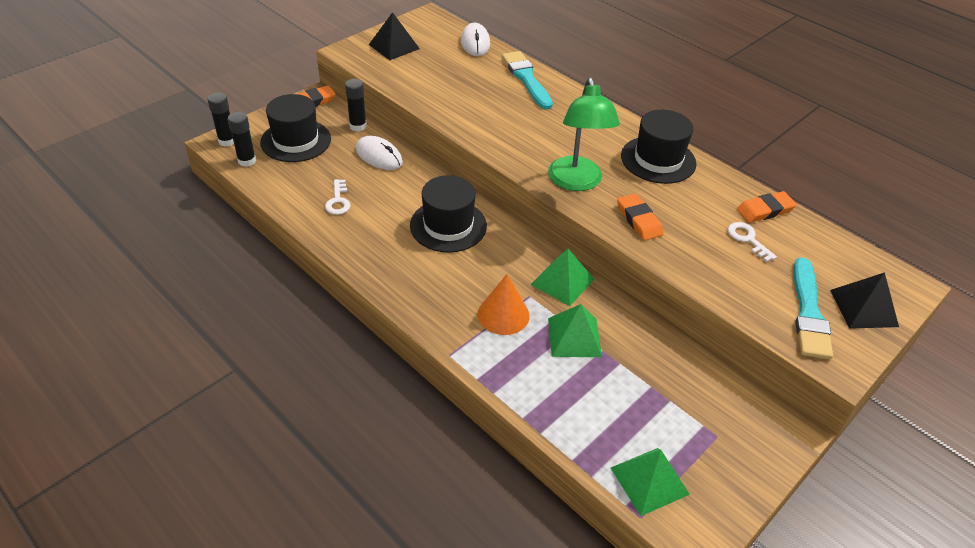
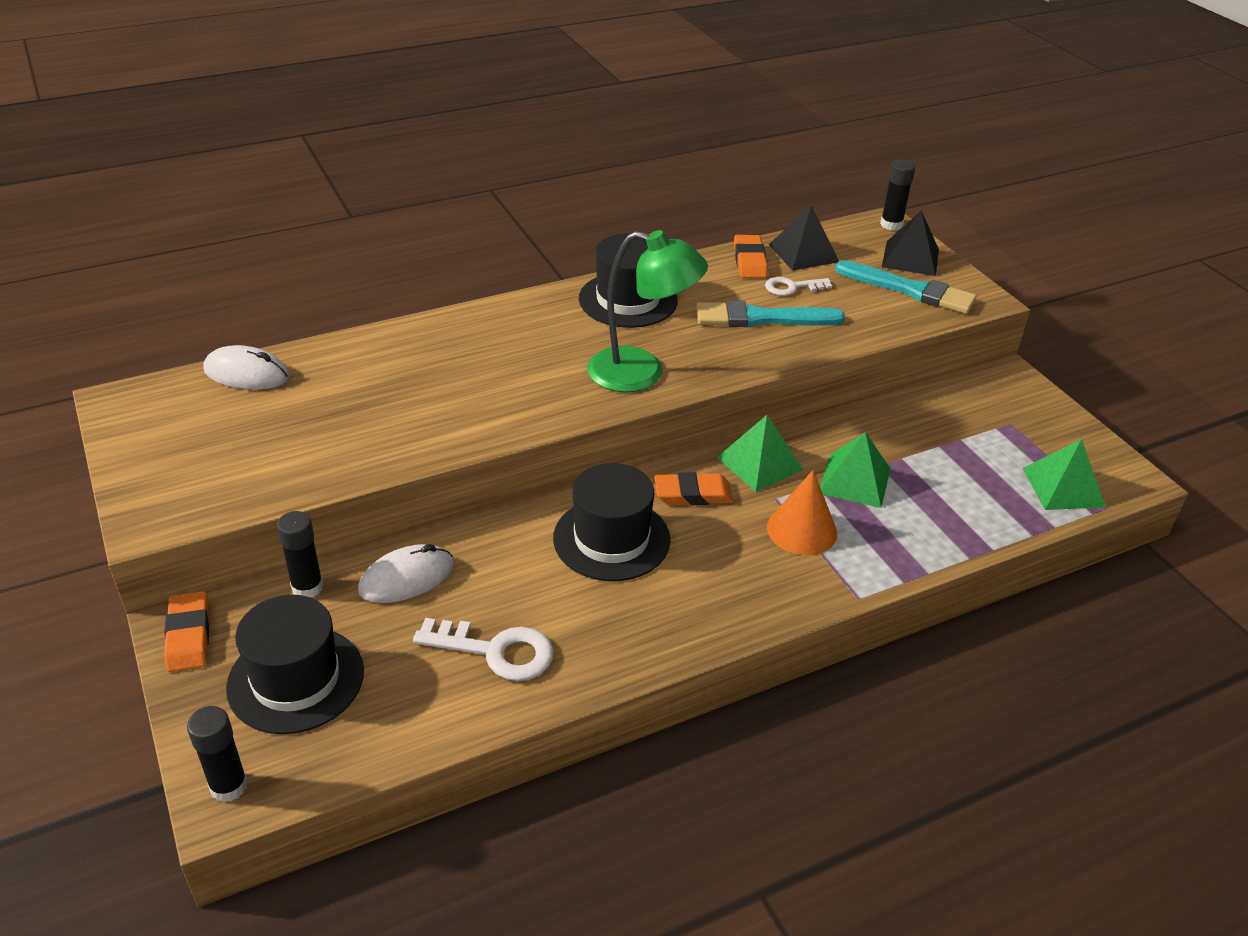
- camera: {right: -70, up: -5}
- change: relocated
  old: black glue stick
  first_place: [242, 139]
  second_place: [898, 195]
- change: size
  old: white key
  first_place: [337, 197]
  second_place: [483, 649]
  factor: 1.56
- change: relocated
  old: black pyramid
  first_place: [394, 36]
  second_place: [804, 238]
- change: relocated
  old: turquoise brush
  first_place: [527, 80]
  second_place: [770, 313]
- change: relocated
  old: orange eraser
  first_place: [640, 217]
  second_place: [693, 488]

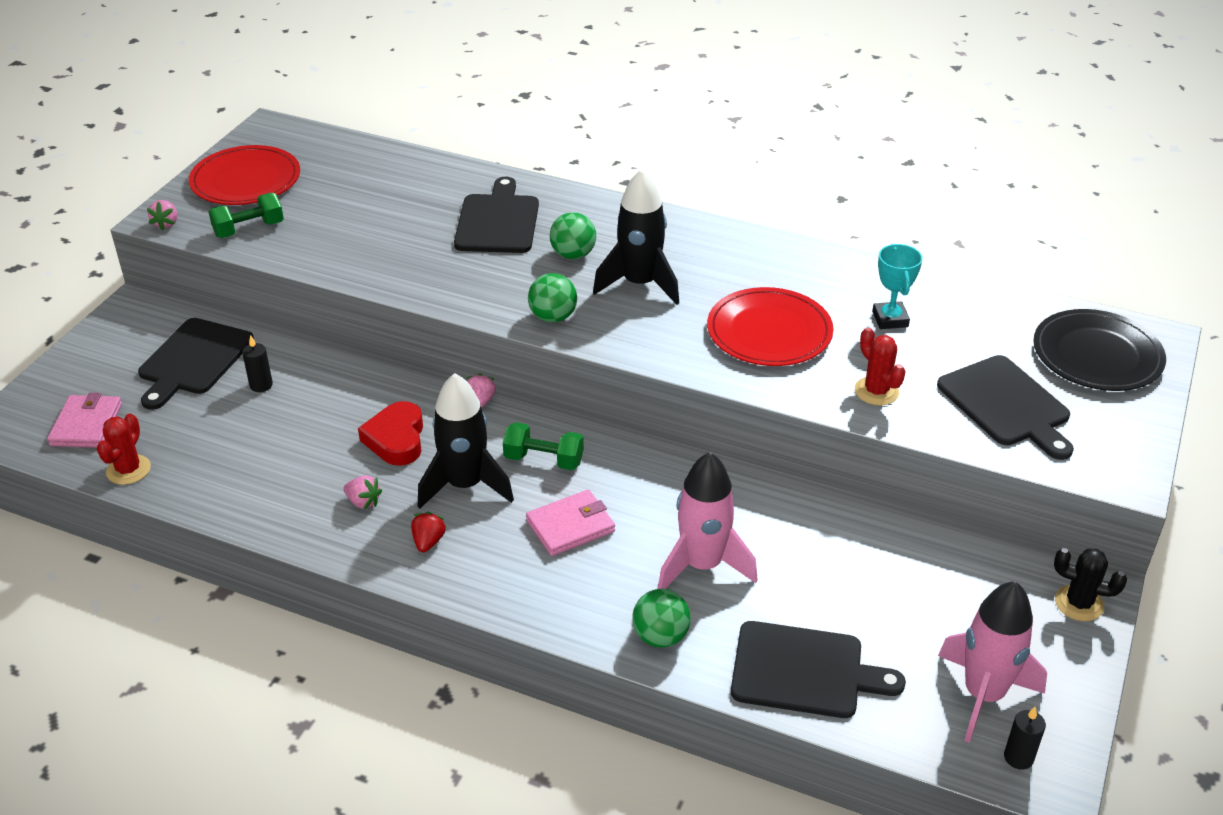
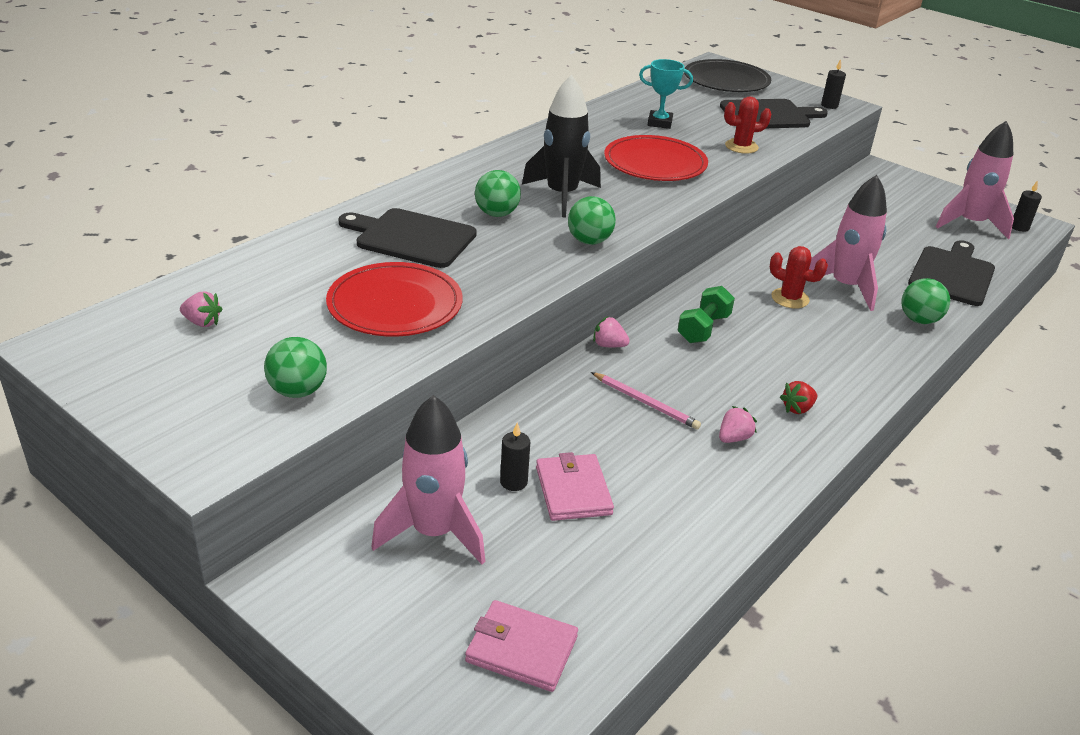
- camera: {right: -75, up: -5}
- change: relocated
  old: red cactus
  first_place: [124, 449]
  second_place: [799, 277]
- change: exchanged
  old: black cutting board
  new: pink rocket
  first_place: [196, 364]
  second_place: [428, 480]
- change: relocated
  old: pink strawberry
  first_place: [162, 215]
  second_place: [201, 309]
- change: relocated
  old: red plate
  first_place: [244, 175]
  second_place: [394, 299]
- change: exchanged
  old: green dumbbell
  new: green ball
  first_place: [246, 215]
  second_place: [295, 367]
- change: exchanged
  old: red heart
  new: pink pencil
  first_place: [390, 433]
  second_place: [646, 401]
- change: spun
  old: red strawberry
  first_place: [428, 532]
  second_place: [798, 397]
  degrees: -60
- change: missing
  old: black rocket
  first_place: [466, 441]
- change: relocated
  old: pink wallet
  first_place: [570, 523]
  second_place: [575, 486]
- change: missing
  old: black cactus
  first_place: [1090, 584]
- change: appeared
  new: black candle
  second_place: [833, 84]

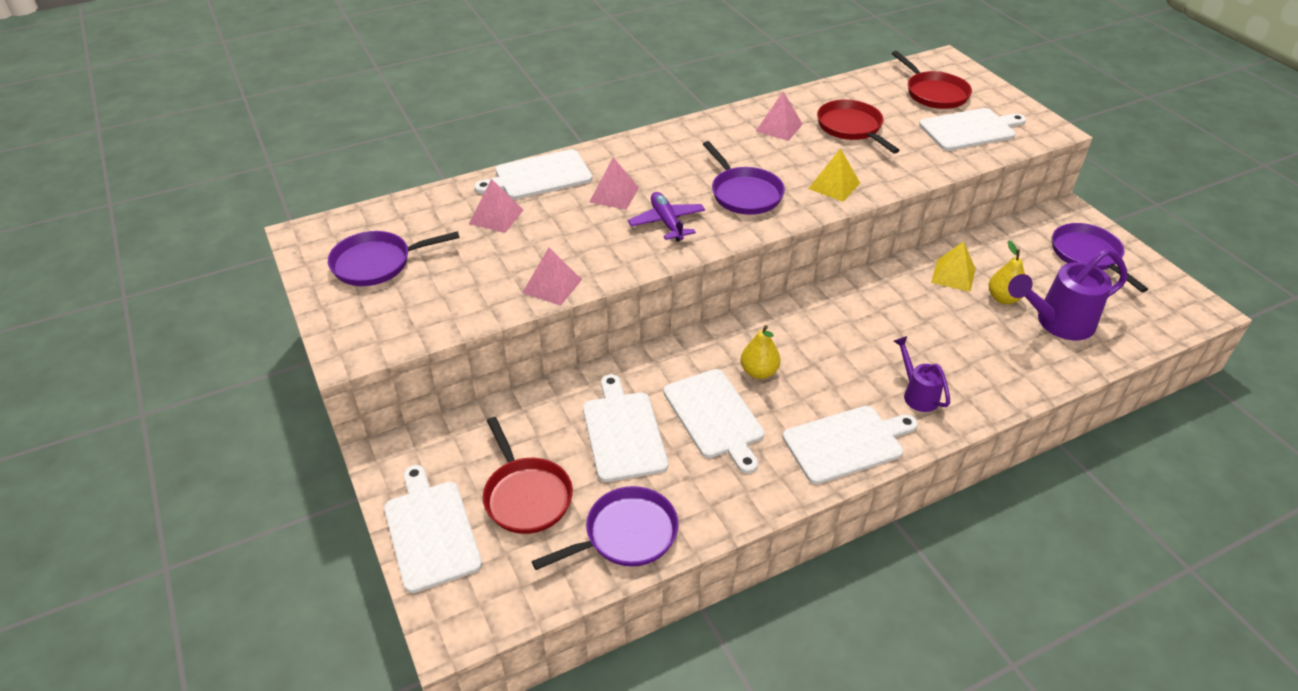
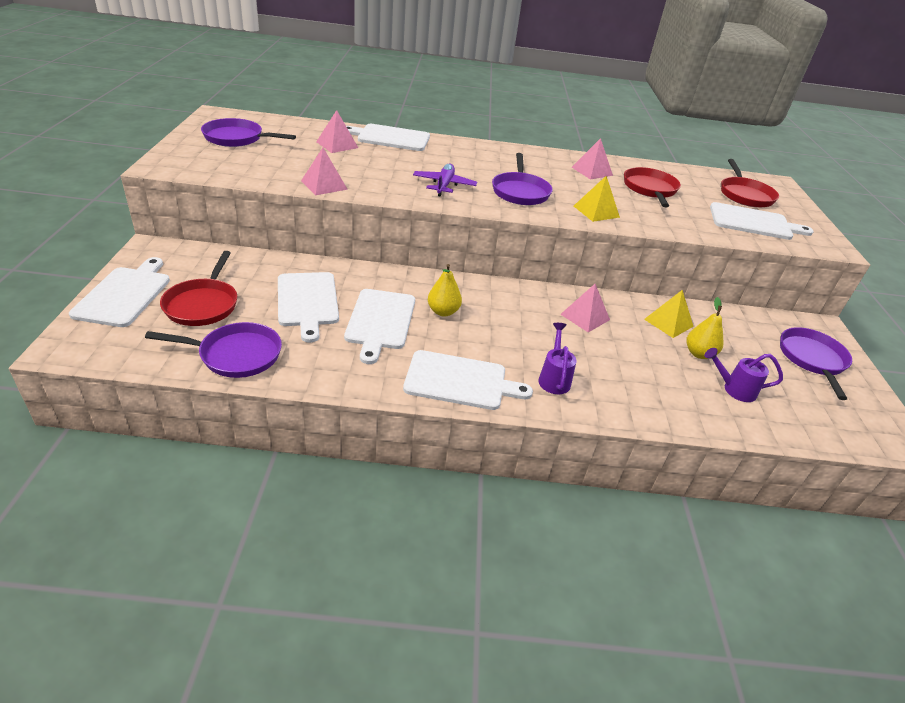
- camera: {right: 25, up: -5}
- change: spun
  old: white cutting board
  first_place: [625, 428]
  second_place: [308, 307]
  degrees: 150
- change: relocated
  old: pink pyramid
  first_place: [614, 183]
  second_place: [585, 308]
- change: size
  old: purple watering can
  first_place: [1067, 294]
  second_place: [743, 375]
  factor: 0.58

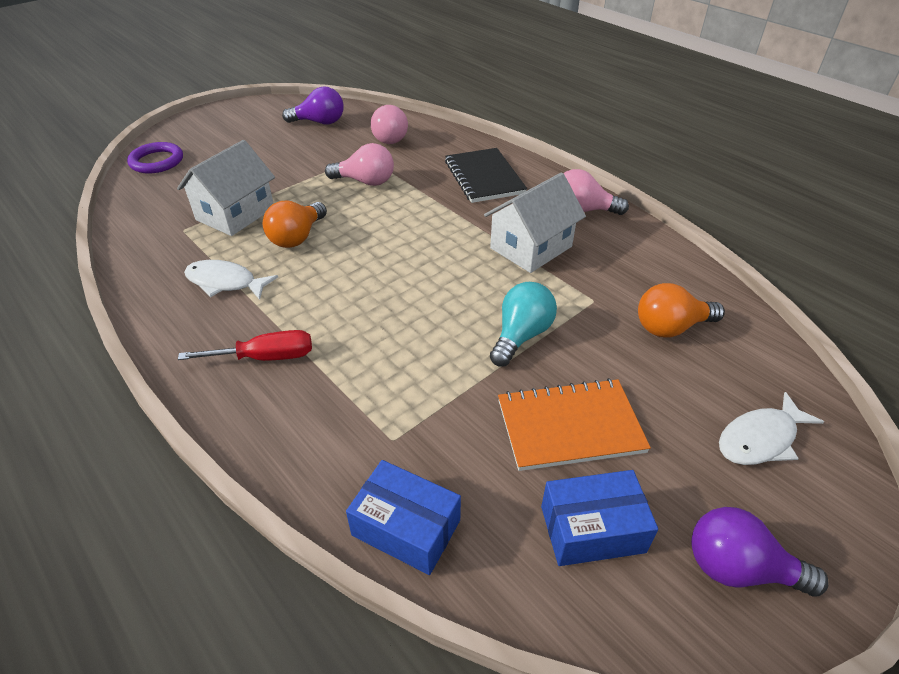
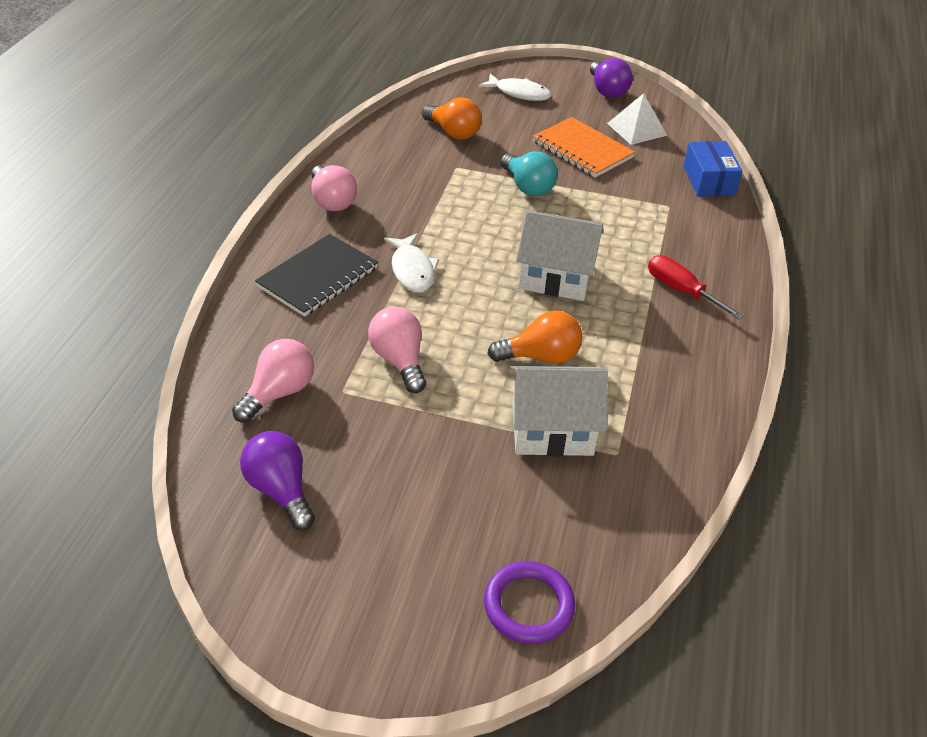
- camera: {right: -125, up: 0}
- change: relocated
  old: white fish
  first_place: [231, 280]
  second_place: [411, 263]
- change: relocated
  old: white house
  first_place: [535, 222]
  second_place: [560, 255]
- change: spun
  old: turquoise light bulb
  first_place: [523, 324]
  second_place: [529, 174]
  degrees: -120
- change: exchanged
  old: blue box
  new: white pyramid
  first_place: [599, 518]
  second_place: [637, 119]

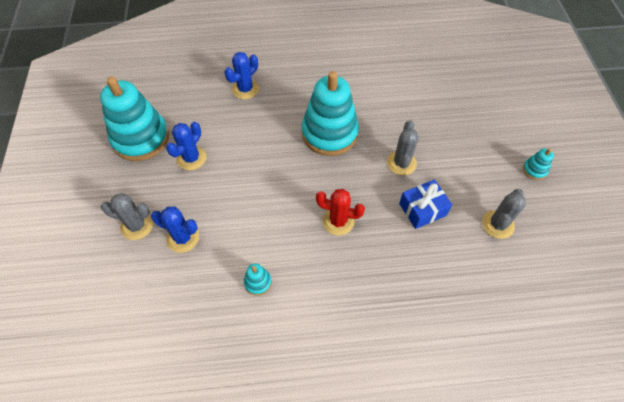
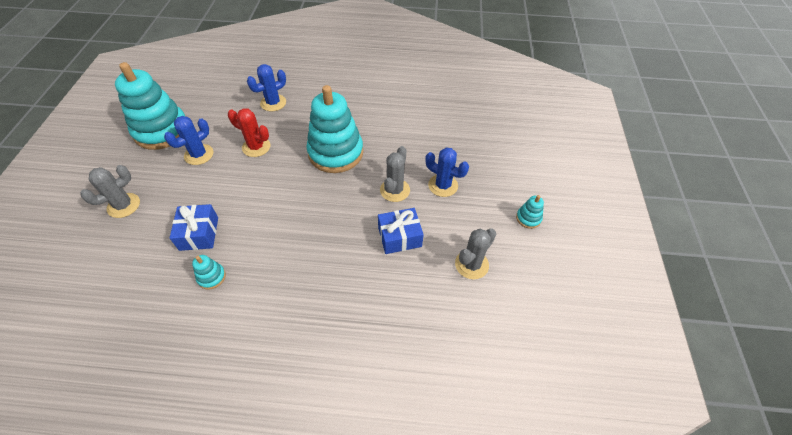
- camera: {right: 10, up: -5}
- change: spun
  old: grey cactus
  first_place: [127, 216]
  second_place: [110, 191]
  degrees: -60
- change: relocated
  old: blue cactus
  first_place: [175, 229]
  second_place: [447, 172]
- change: relocated
  old: red cactus
  first_place: [340, 212]
  second_place: [249, 132]
- change: appeared
  new: blue gift
  second_place: [194, 227]

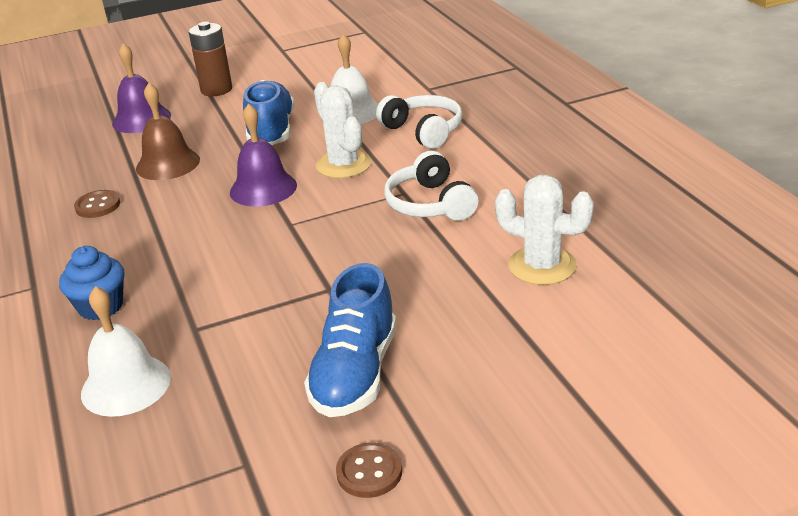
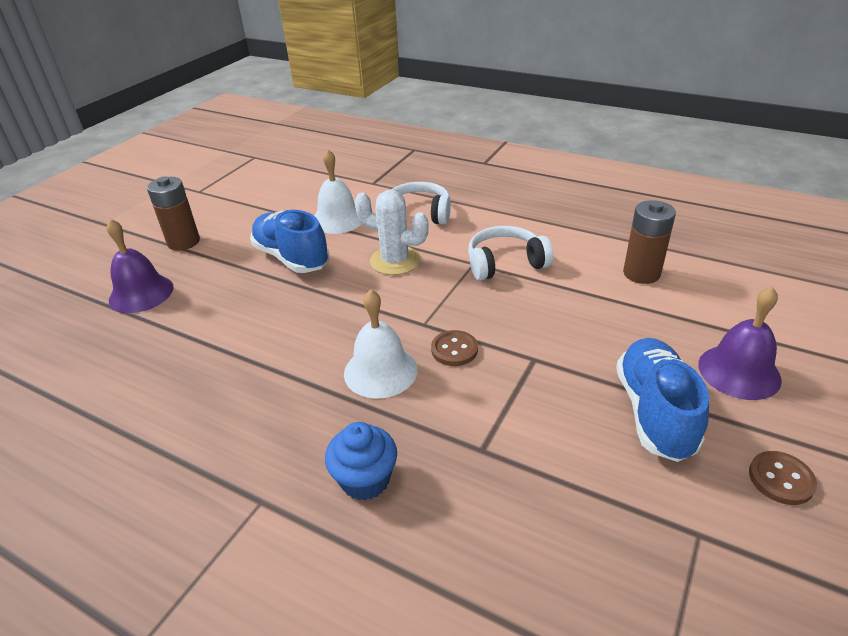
- camera: {right: -40, up: 5}
- change: relocated
  old: brown button
  first_place: [97, 204]
  second_place: [454, 348]
- change: relocated
  old: white bell
  first_place: [126, 351]
  second_place: [381, 344]
- change: missing
  old: brown bell
  first_place: [168, 131]
- change: relocated
  old: purple bell
  first_place: [263, 155]
  second_place: [740, 343]
- change: spun
  old: blue shoe
  first_place: [350, 340]
  second_place: [662, 400]
  degrees: -150
- change: spun
  old: white headphones
  first_place: [431, 186]
  second_place: [510, 253]
  degrees: 135
- change: exchanged
  old: white cactus
  new: brown battery
  first_place: [544, 230]
  second_place: [649, 242]

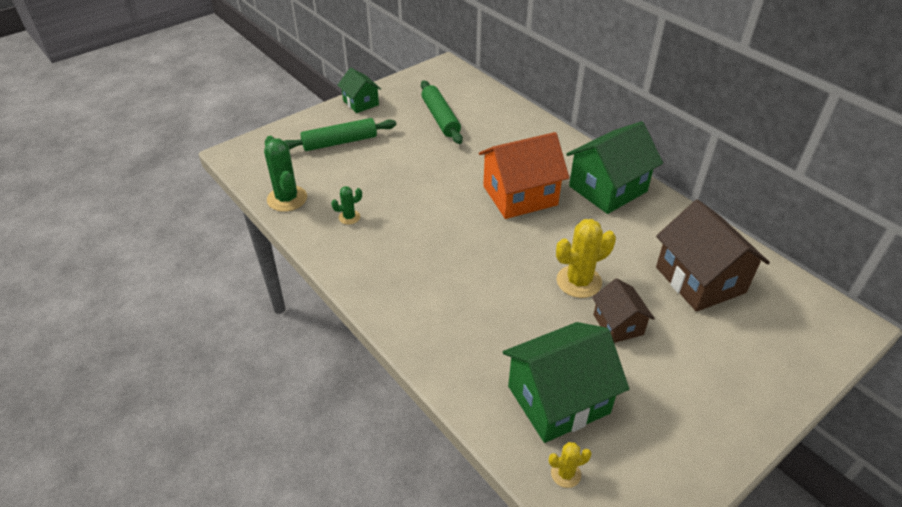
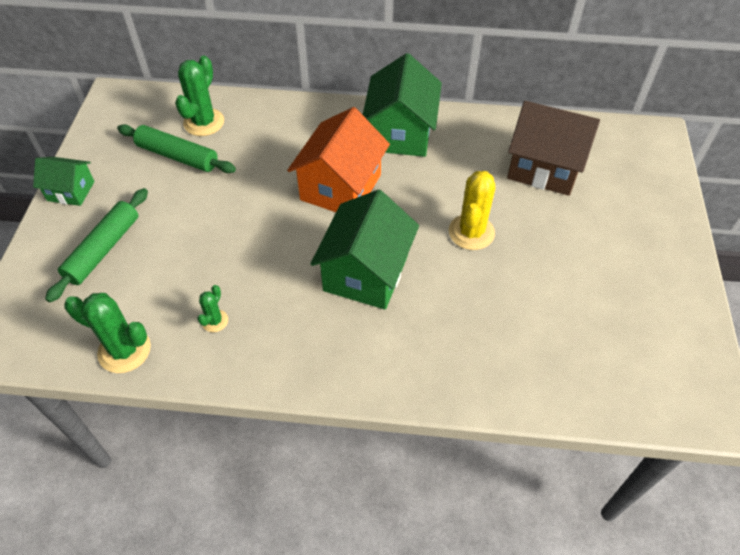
- camera: {right: -45, up: 10}
- change: relocated
  old: green house
  first_place: [566, 382]
  second_place: [364, 249]
- change: missing
  old: yellow cactus
  first_place: [570, 465]
- change: missing
  old: brown house
  first_place: [623, 310]
- change: appeared
  new: green cactus
  second_place: [199, 96]

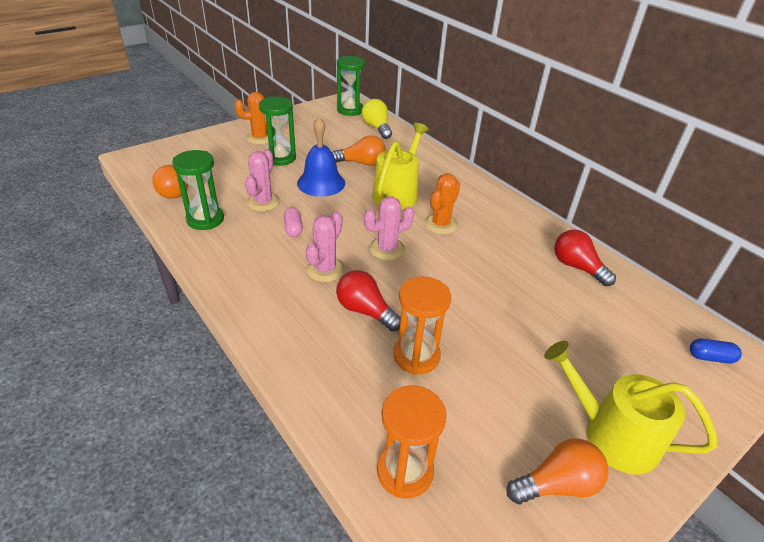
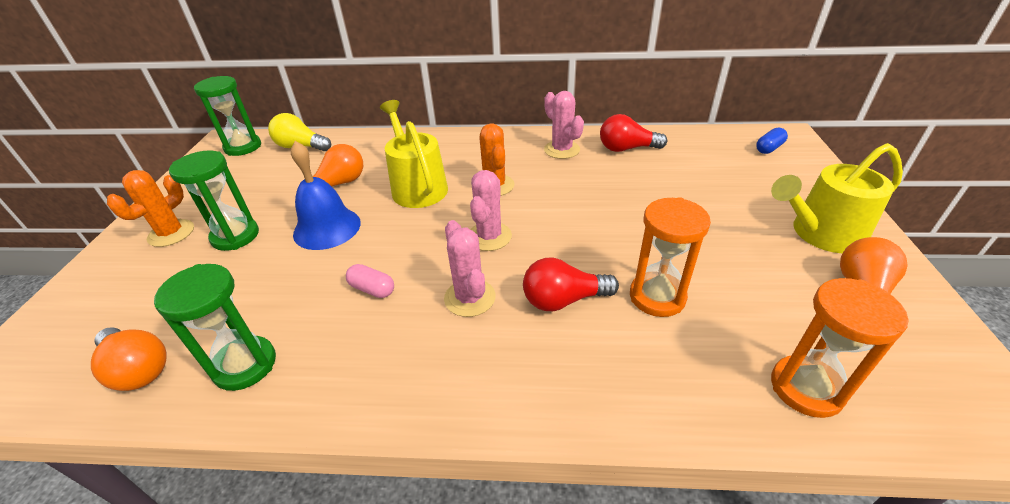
- camera: {right: -45, up: 0}
- change: relocated
  old: pink cactus
  first_place: [262, 180]
  second_place: [564, 125]

